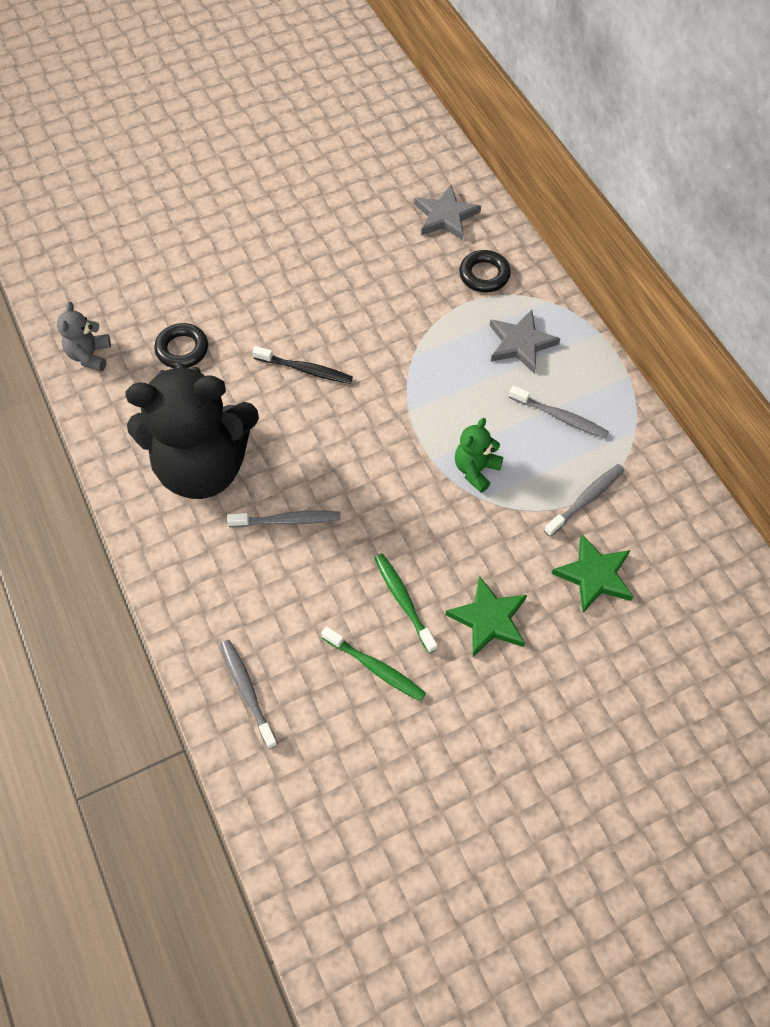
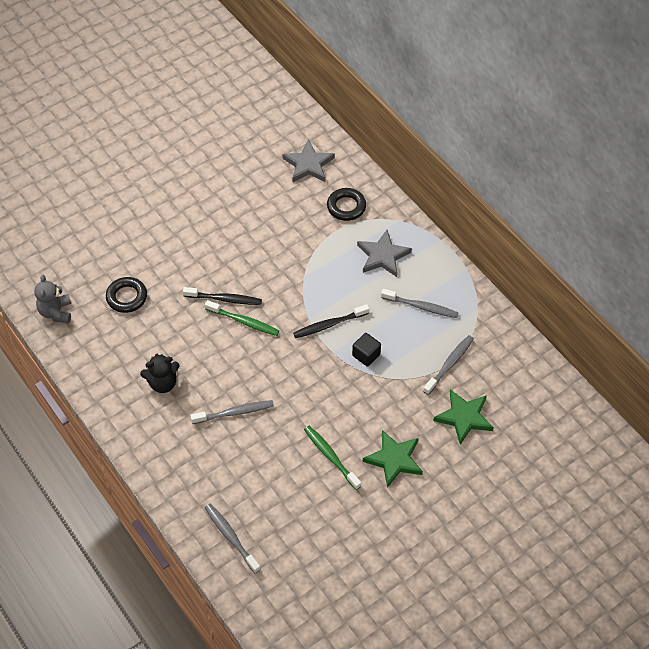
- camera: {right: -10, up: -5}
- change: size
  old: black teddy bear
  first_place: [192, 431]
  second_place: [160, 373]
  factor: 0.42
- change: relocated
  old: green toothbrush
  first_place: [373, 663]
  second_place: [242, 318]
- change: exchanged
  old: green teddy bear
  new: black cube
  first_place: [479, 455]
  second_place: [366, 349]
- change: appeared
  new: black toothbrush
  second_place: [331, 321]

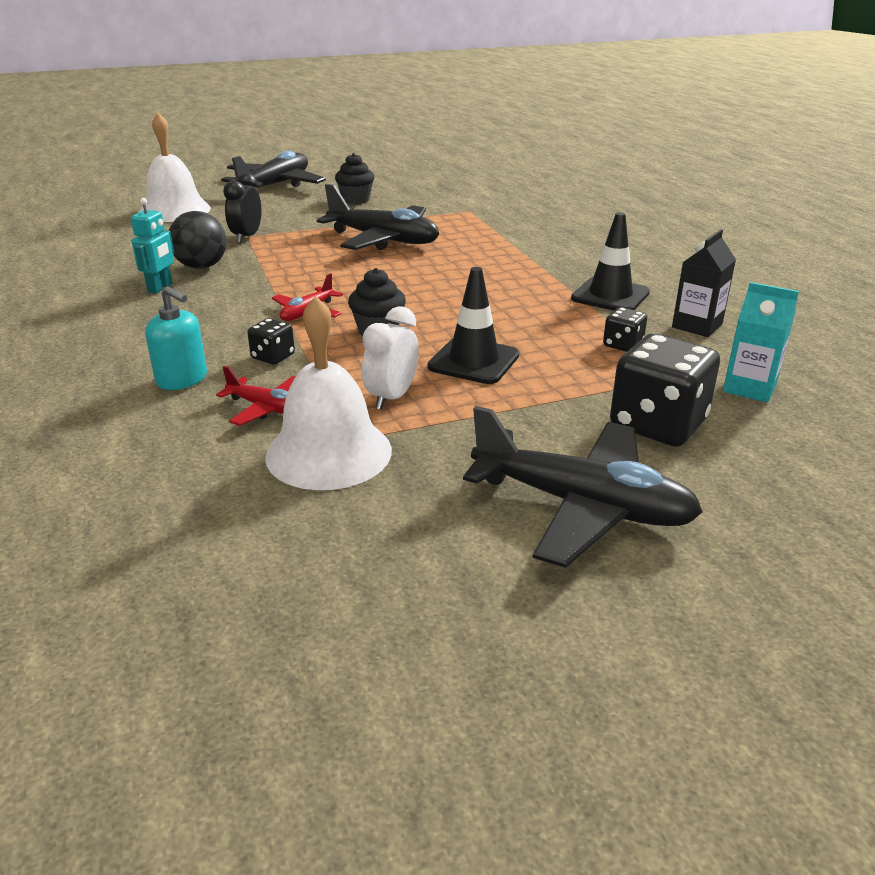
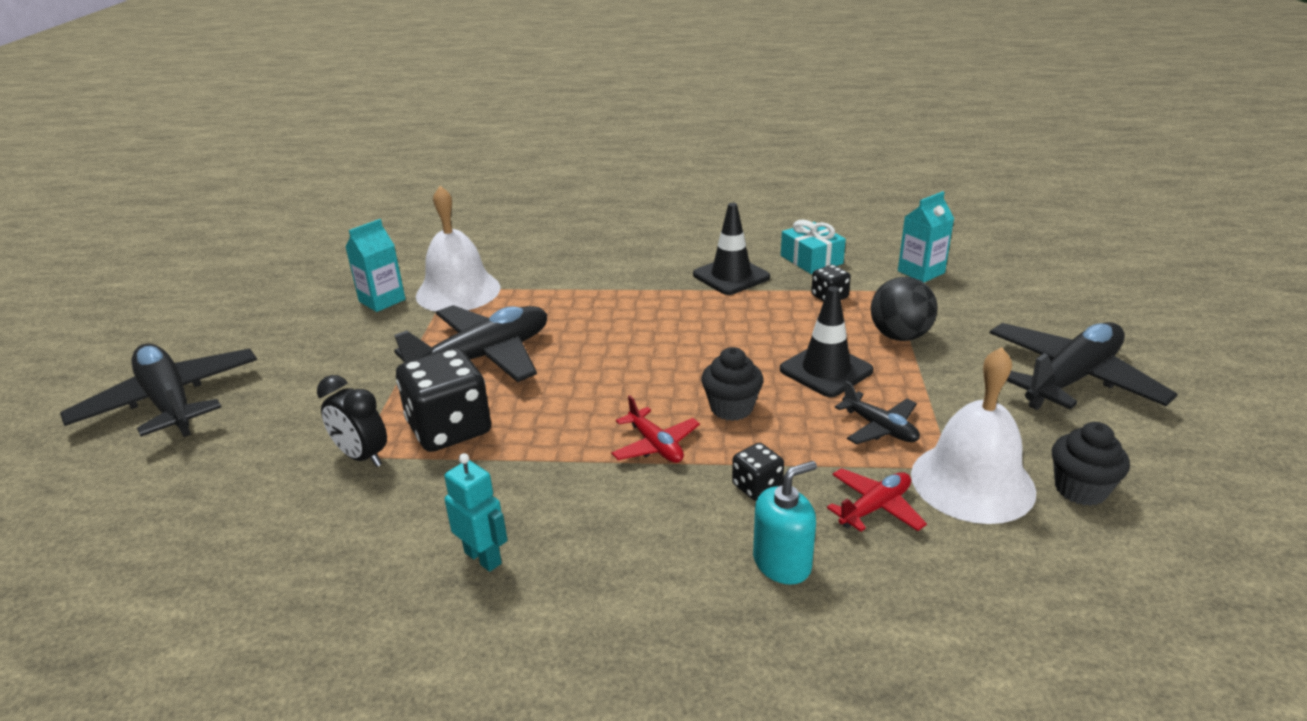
- camera: {right: -65, up: 0}
- change: relocated
  old: white bell
  first_place: [175, 167]
  second_place: [458, 248]
- change: relocated
  old: black ball
  first_place: [198, 240]
  second_place: [904, 309]
- change: relocated
  old: black cupcake
  first_place: [354, 178]
  second_place: [1091, 464]
- change: exchanged
  old: white clock
  new: black plane
  first_place: [390, 358]
  second_place: [877, 412]
- change: relocated
  old: black dice
  first_place: [665, 390]
  second_place: [443, 400]
- change: exchanged
  old: black carton
  new: turquoise gift
  first_place: [704, 283]
  second_place: [813, 247]
- change: appeared
  new: turquoise carton
  second_place: [375, 265]

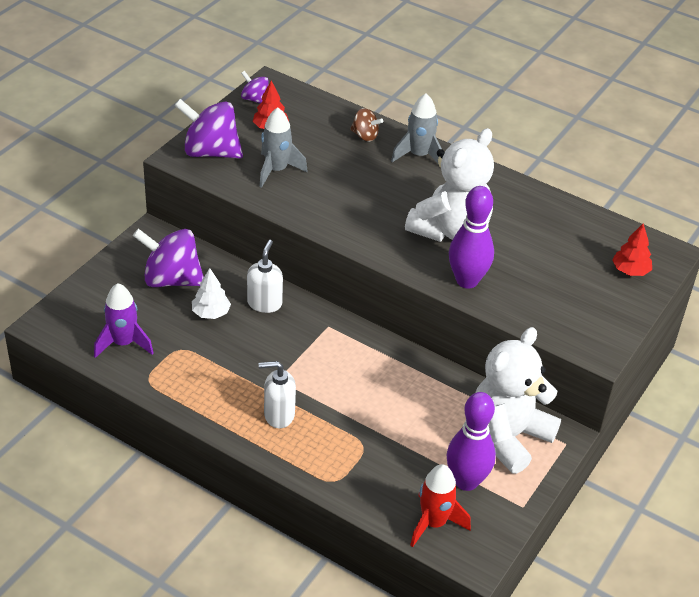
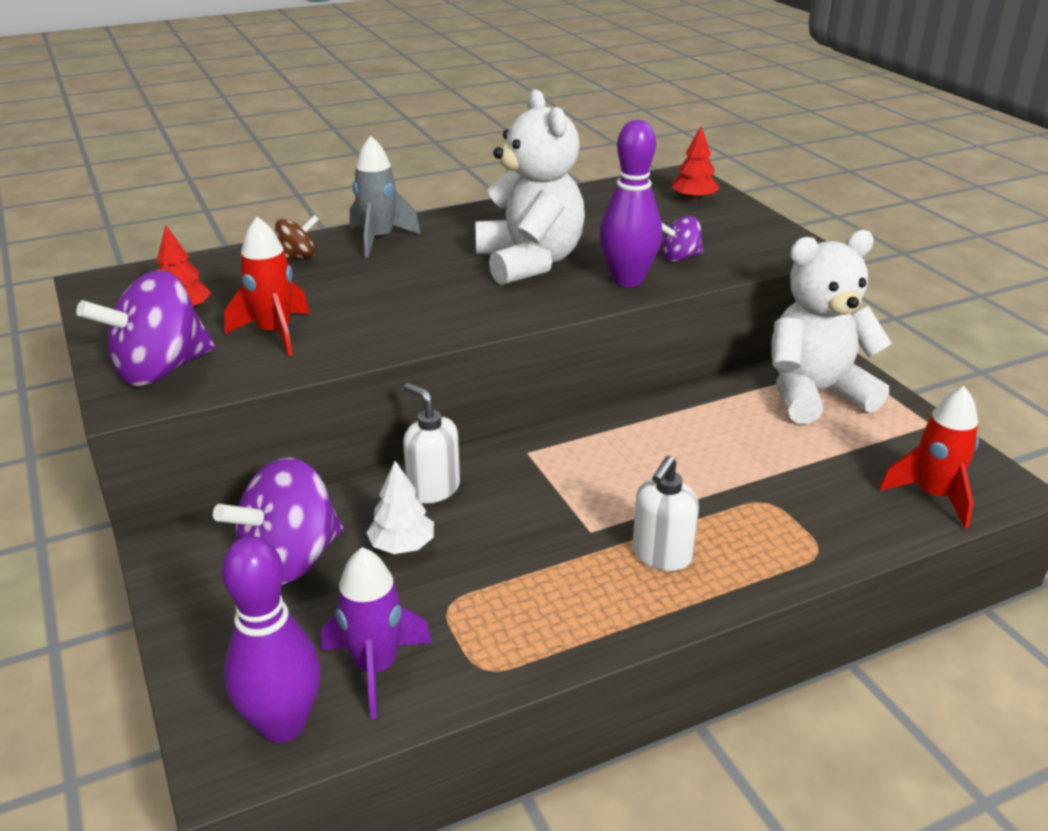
- camera: {right: -55, up: -10}
- change: relocated
  old: purple spinning top
  first_place: [255, 87]
  second_place: [682, 239]
- change: colour
  old: grey rocket
  new: red rocket
  first_place: [283, 148]
  second_place: [267, 286]
- change: relocated
  old: purple bowling pin
  first_place: [471, 441]
  second_place: [271, 639]
- change: spun
  old: white teddy bear
  first_place: [518, 400]
  second_place: [832, 327]
  degrees: 90

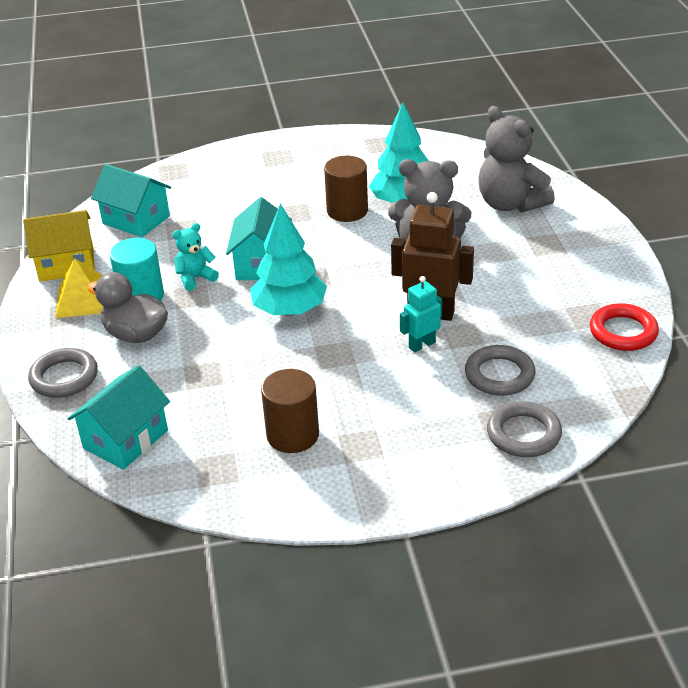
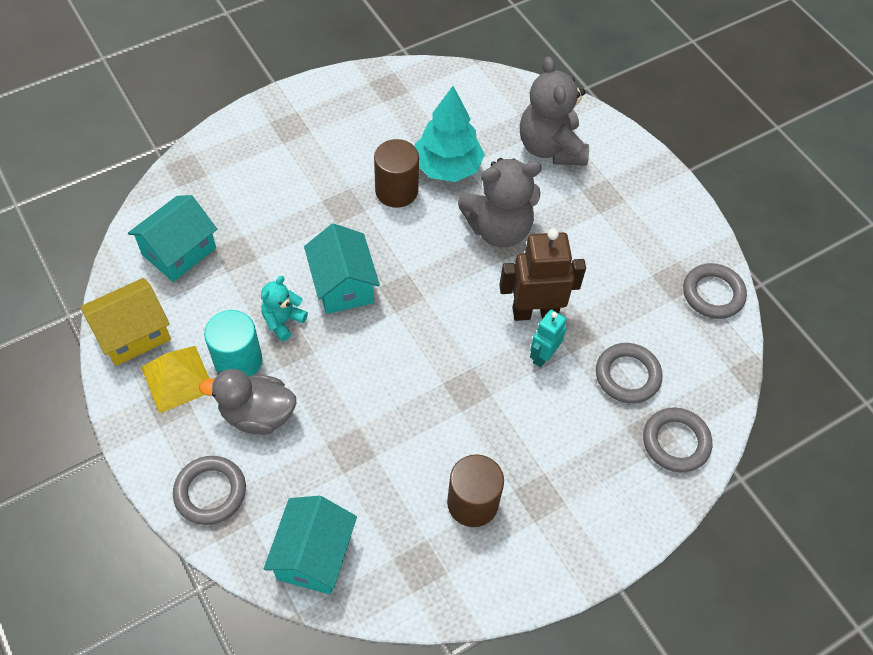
- camera: {right: -25, up: 20}
- change: spun
  old: turquoise house
  first_place: [131, 200]
  second_place: [172, 238]
  degrees: -60
- change: missing
  old: turquoise tree
  first_place: [288, 260]
- change: spun
  old: grey teddy bear
  first_place: [517, 159]
  second_place: [554, 111]
  degrees: 45
- change: colour
  old: red ring
  new: grey ring
  first_place: [624, 327]
  second_place: [715, 291]

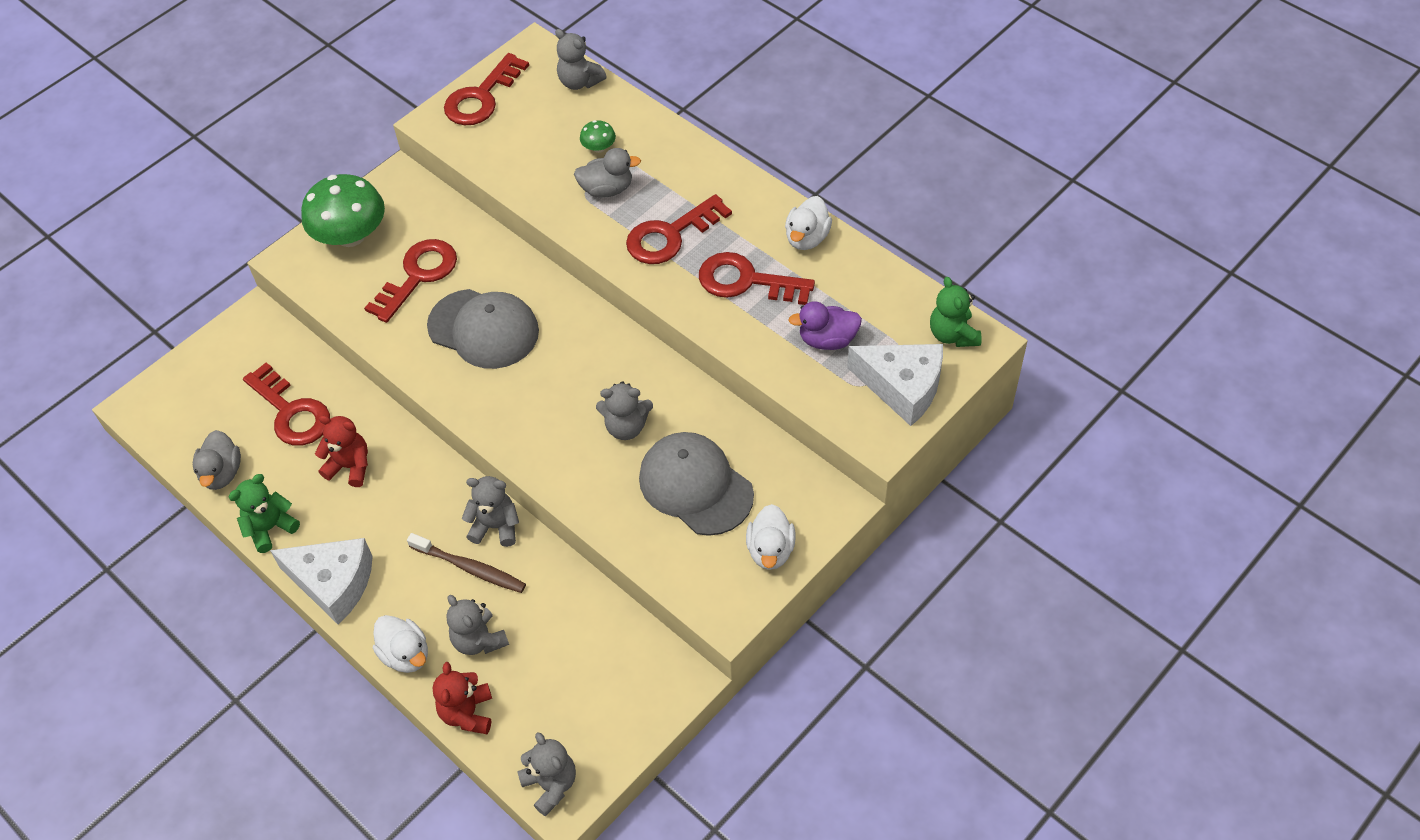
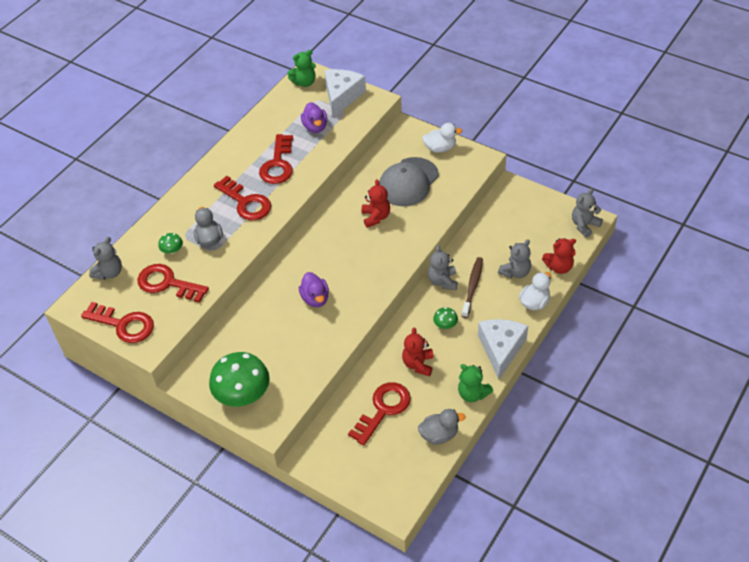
- camera: {right: -100, up: -5}
- change: relocated
  old: red key
  first_place: [410, 281]
  second_place: [173, 283]
- change: exchanged
  old: grey cap
  new: purple duck
  first_place: [483, 329]
  second_place: [314, 289]
- change: colour
  old: grey teddy bear
  new: red teddy bear
  first_place: [624, 410]
  second_place: [376, 203]
- change: missing
  old: white duck
  first_place: [808, 223]
- change: appeared
  new: green mushroom
  second_place: [445, 318]

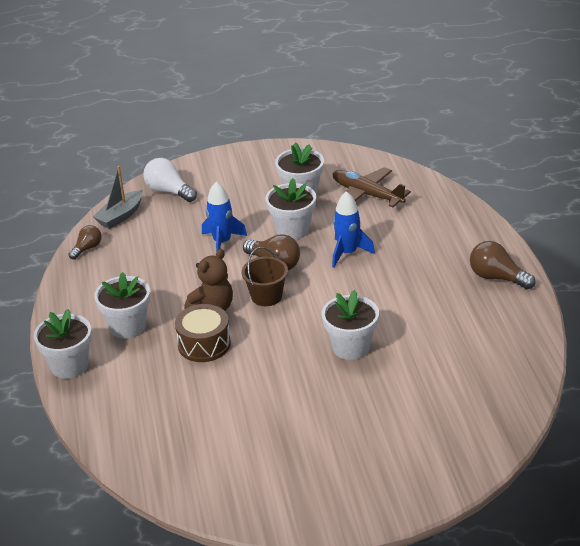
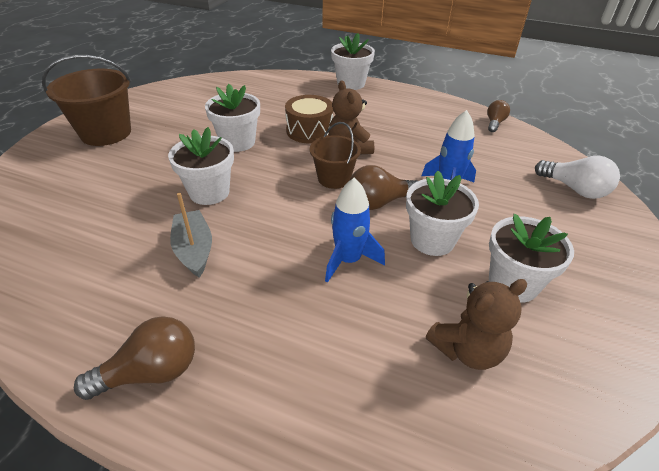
- camera: {right: 120, up: 5}
- change: spun
  old: brown light bulb
  first_place: [85, 242]
  second_place: [498, 116]
  degrees: -135
- change: relocated
  old: grey boat
  first_place: [118, 197]
  second_place: [191, 235]
- change: relocated
  old: white flower pot
  first_place: [122, 305]
  second_place: [232, 118]
- change: spun
  old: white light bulb
  first_place: [170, 180]
  second_place: [577, 177]
  degrees: 60
- change: exchanged
  old: brown plane
  new: brown teddy bear
  first_place: [372, 187]
  second_place: [476, 324]
- change: appeared
  new: brown bucket
  second_place: [86, 100]

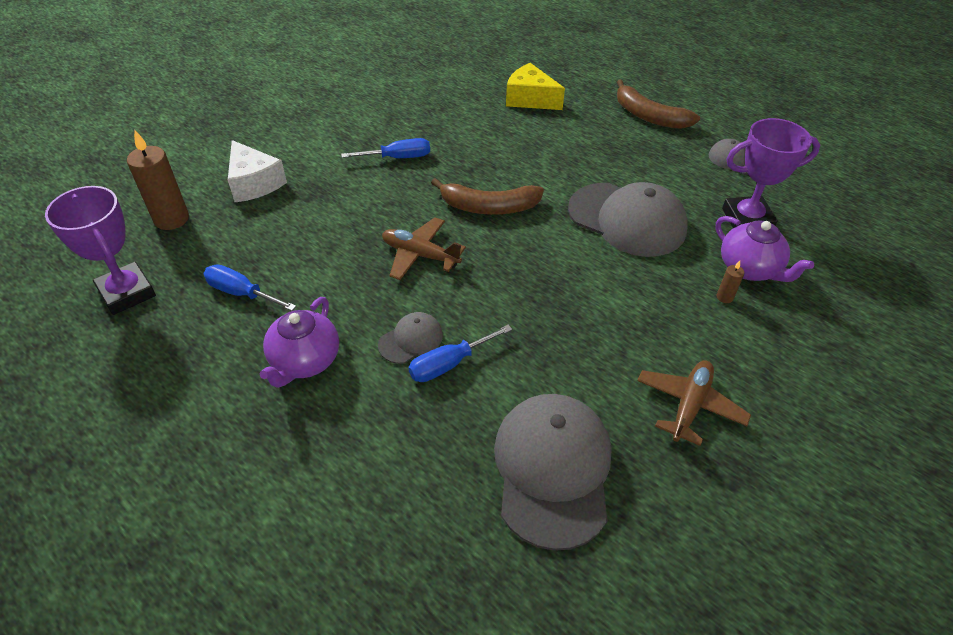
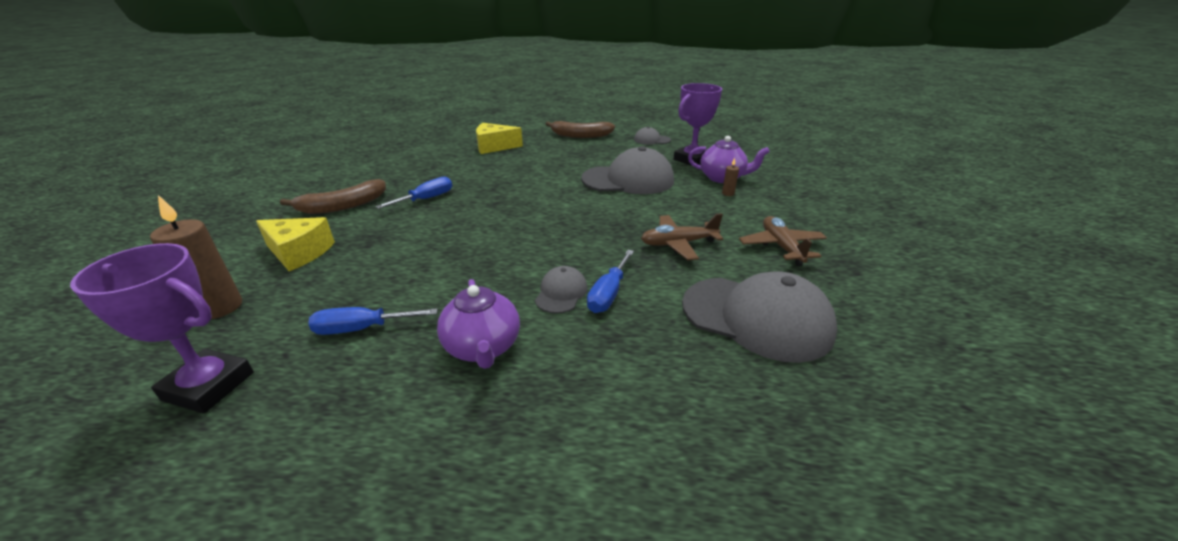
- camera: {right: -35, up: -15}
- change: colour
  old: white cheese
  new: yellow cheese
  first_place: [257, 171]
  second_place: [295, 244]
- change: relocated
  old: brown plane
  first_place: [424, 249]
  second_place: [682, 236]
- change: relocated
  old: brown banana
  first_place: [487, 196]
  second_place: [333, 196]
- change: spun
  old: grey cap
  first_place: [553, 472]
  second_place: [759, 317]
  degrees: 150

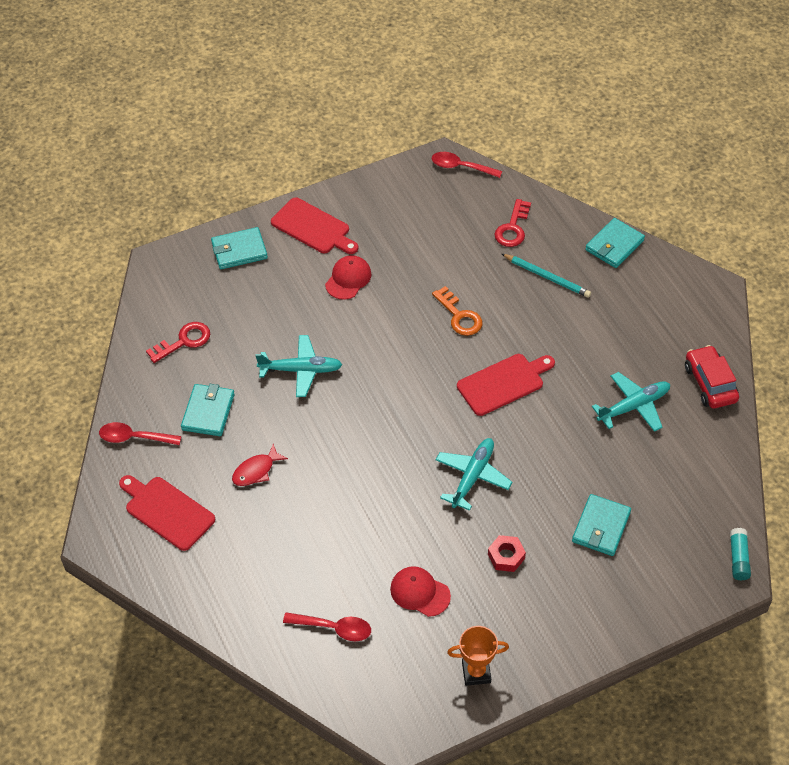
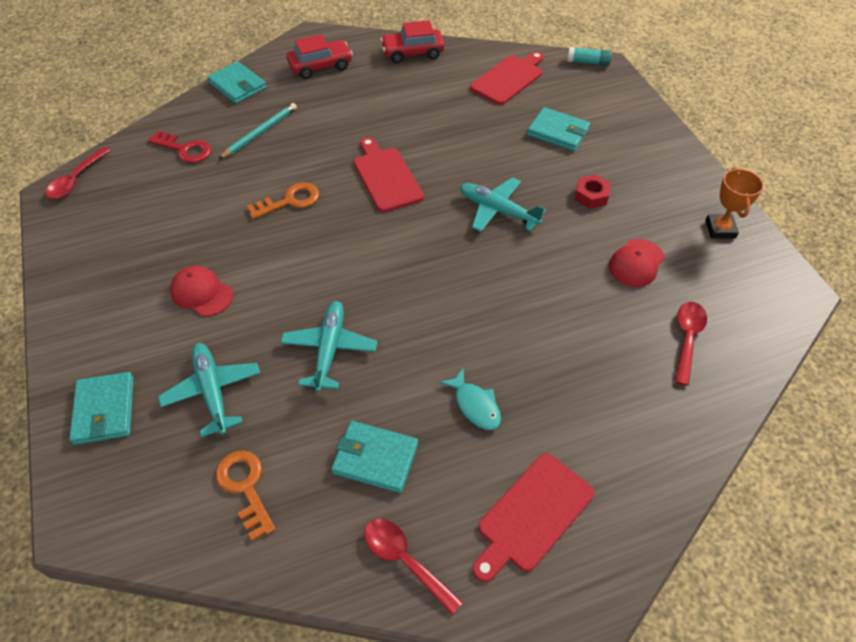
- camera: {right: -85, up: 0}
- change: spun
  old: red spoon
  first_place: [140, 433]
  second_place: [413, 567]
  degrees: 120
- change: colour
  old: red key
  new: orange key
  first_place: [178, 342]
  second_place: [246, 495]
- change: colour
  old: red fish
  new: turquoise fish
  first_place: [260, 465]
  second_place: [470, 399]
- change: relocated
  old: red cutting board
  first_place: [314, 226]
  second_place: [507, 78]
- change: relocated
  old: turquoise plane
  first_place: [631, 402]
  second_place: [209, 390]
- change: appeared
  new: red car
  second_place: [320, 56]

